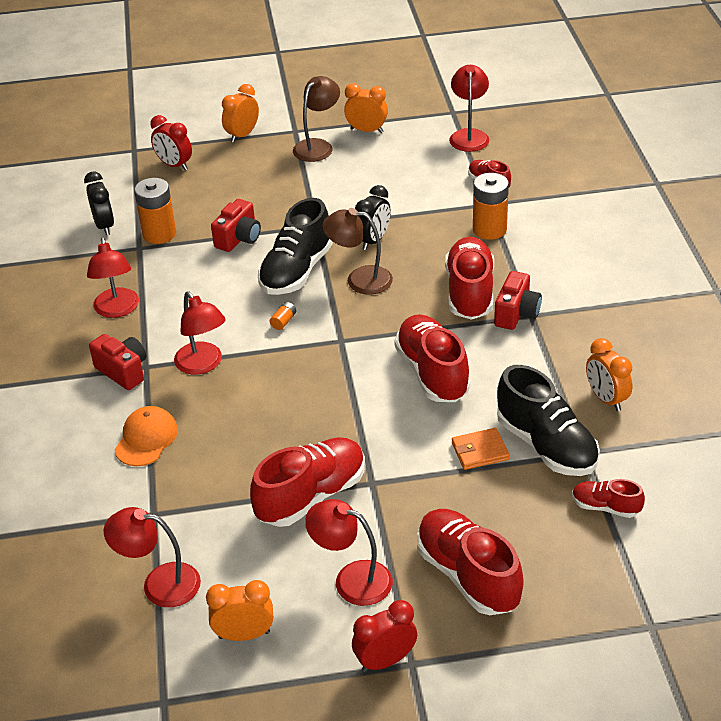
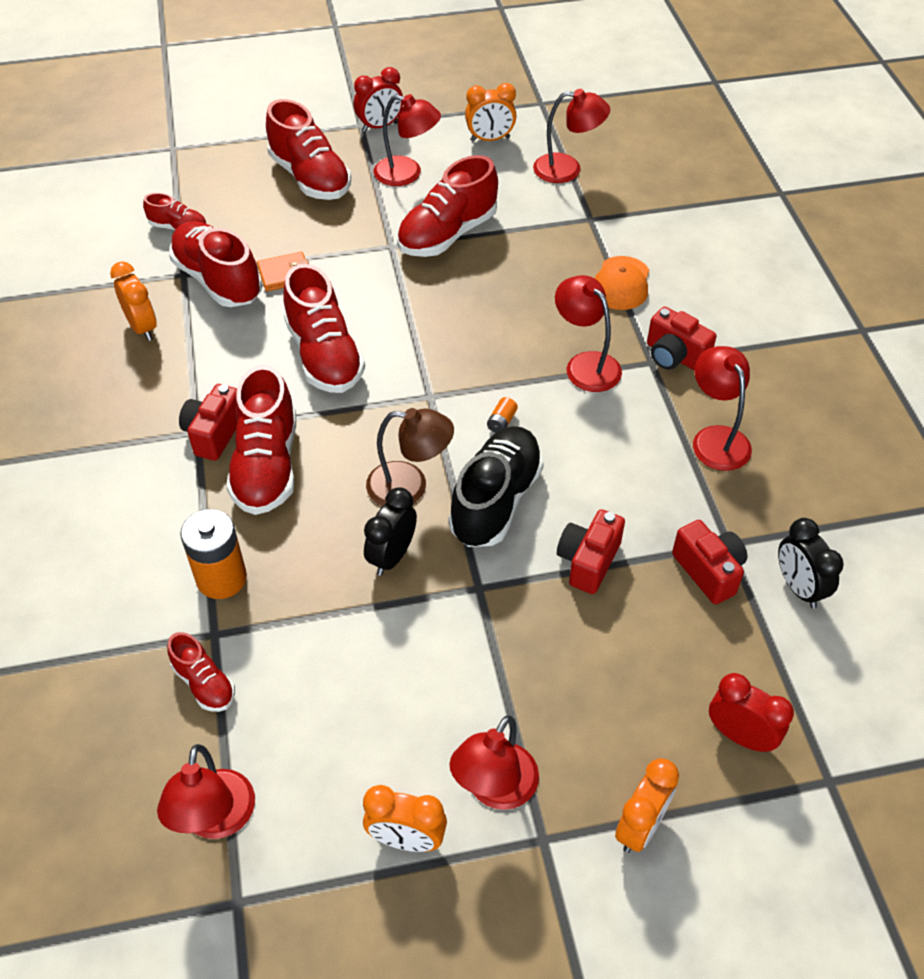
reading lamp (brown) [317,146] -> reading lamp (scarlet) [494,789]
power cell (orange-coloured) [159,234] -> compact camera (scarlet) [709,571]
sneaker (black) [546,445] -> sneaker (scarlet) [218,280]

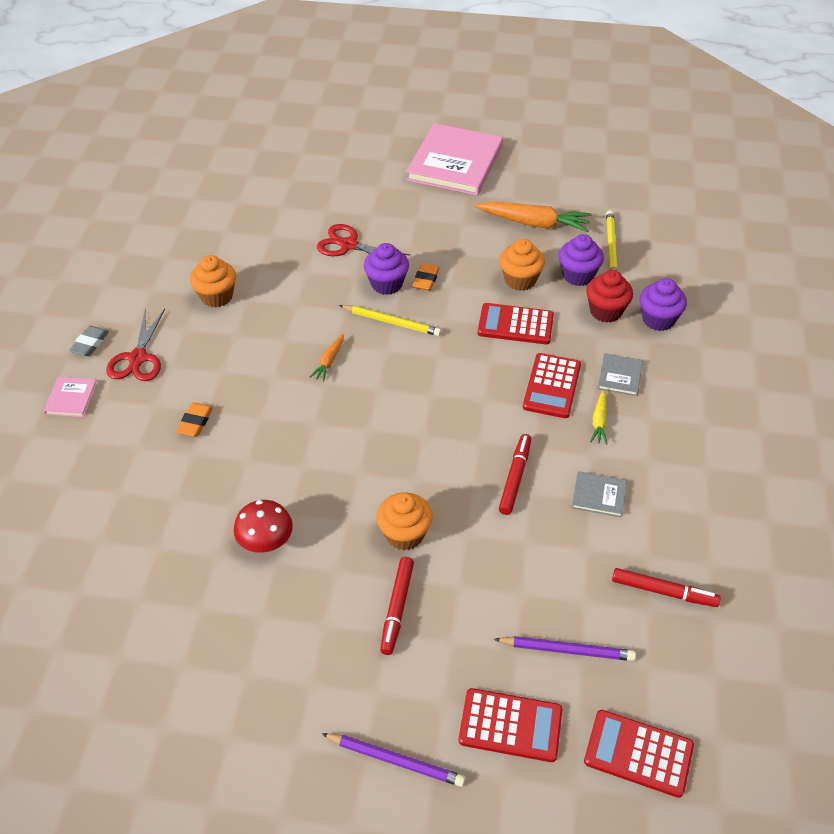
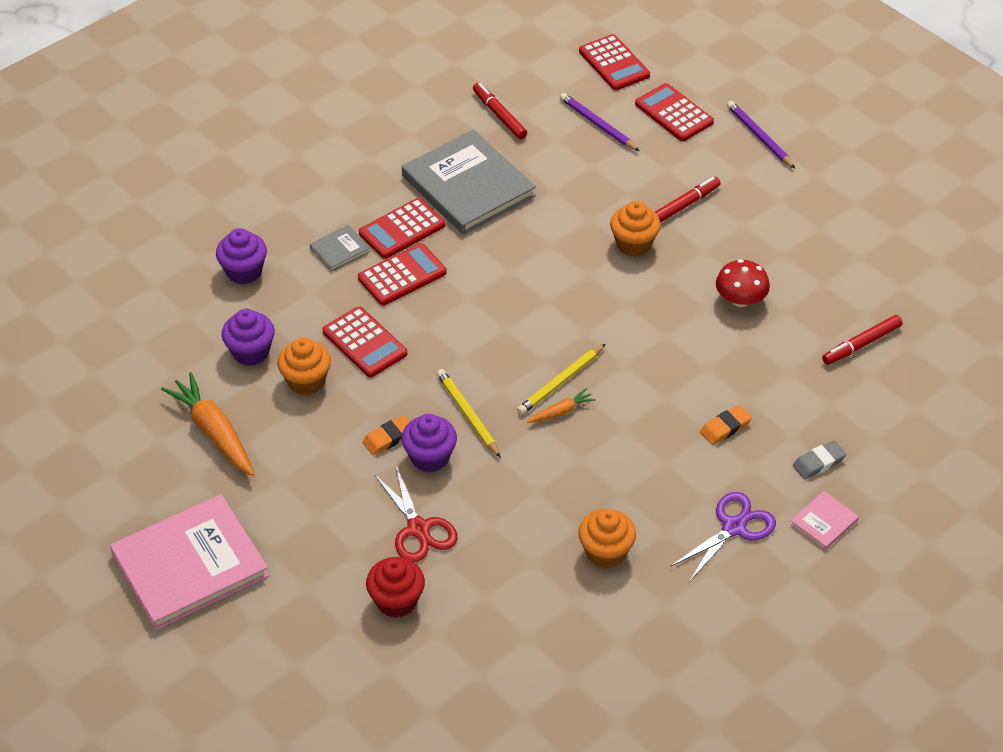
pencil (golden) [611,246] -> pencil (golden) [561,382], shifted
muffin (scarlet) [606,311] -> muffin (scarlet) [396,601], shifted
pair of scissors (scarlet) [138,358] -> pair of scissors (purple) [734,527]
pencil eraser (gray) [90,343] -> pencil eraser (gray) [819,462], shifted
carrot (golden) [599,422] -> pocket calculator (scarlet) [402,229]
marker pen (scarlet) [515,478] -> marker pen (scarlet) [861,344], shifted
book (gray) [599,495] -> book (gray) [468,186], x2.32

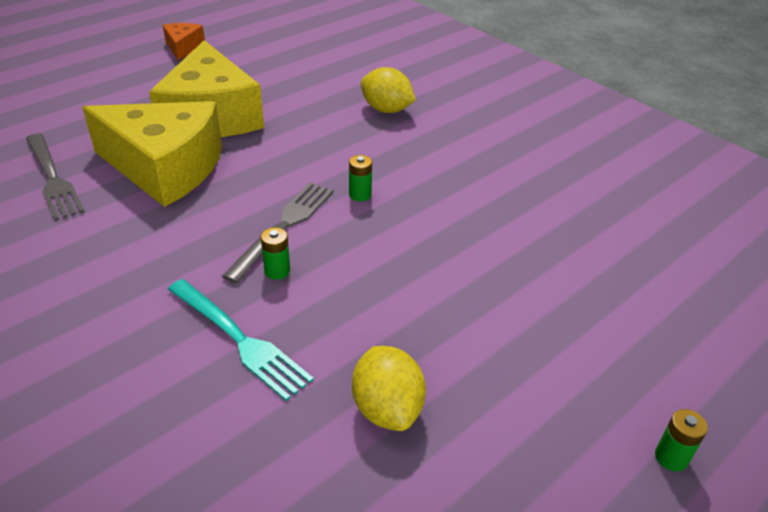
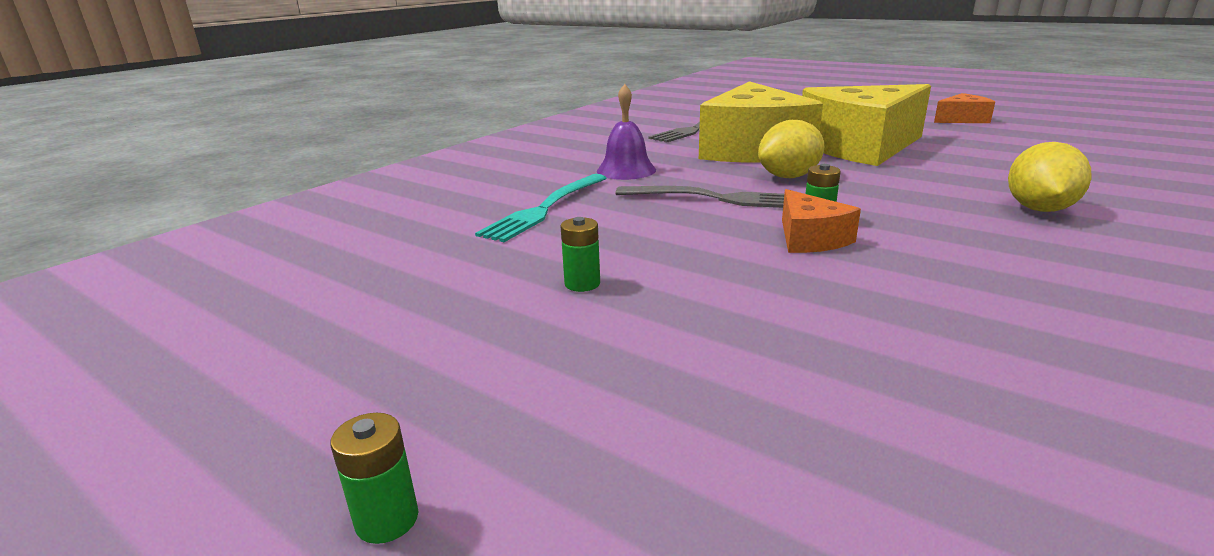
power cell (emerald) [277,271] -> power cell (emerald) [582,284], shifted
citrus fruit (golden) [387,408] -> citrus fruit (golden) [788,177], shifted
none -> hand bell (purple) [626,170]
none -> cheese (orange-coloured) [810,239]

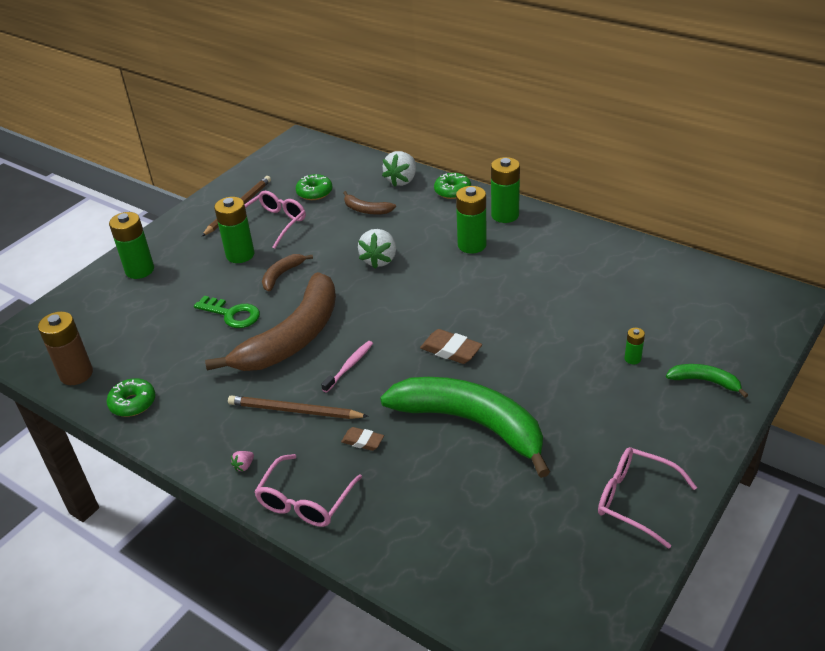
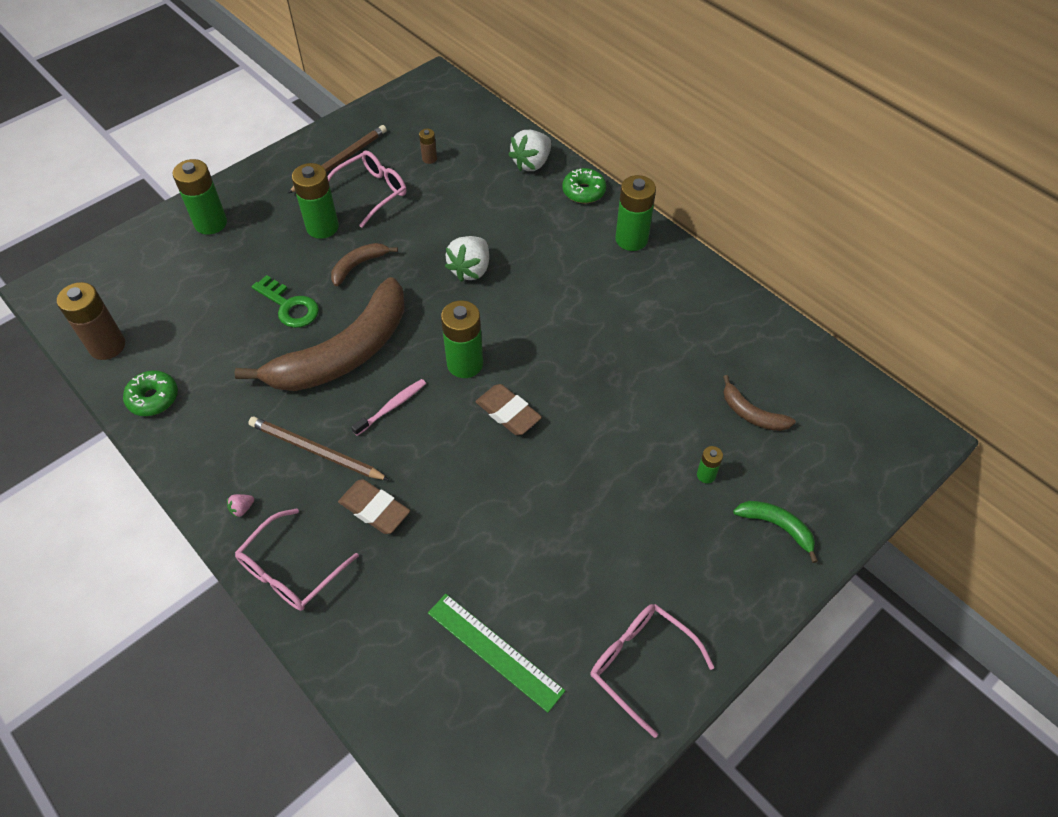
donut (emerald) [314,192] -> power cell (brown) [429,159]
power cell (emerald) [472,245] -> power cell (emerald) [465,364], shifted
banana fruit (brown) [366,210] -> banana fruit (brown) [751,413], shifted
banana fruit (emerald) [471,424] -> none
pencil eraser (brown) [363,441] -> pencil eraser (brown) [374,509], x1.58
none -> ruler (emerald) [495,651]

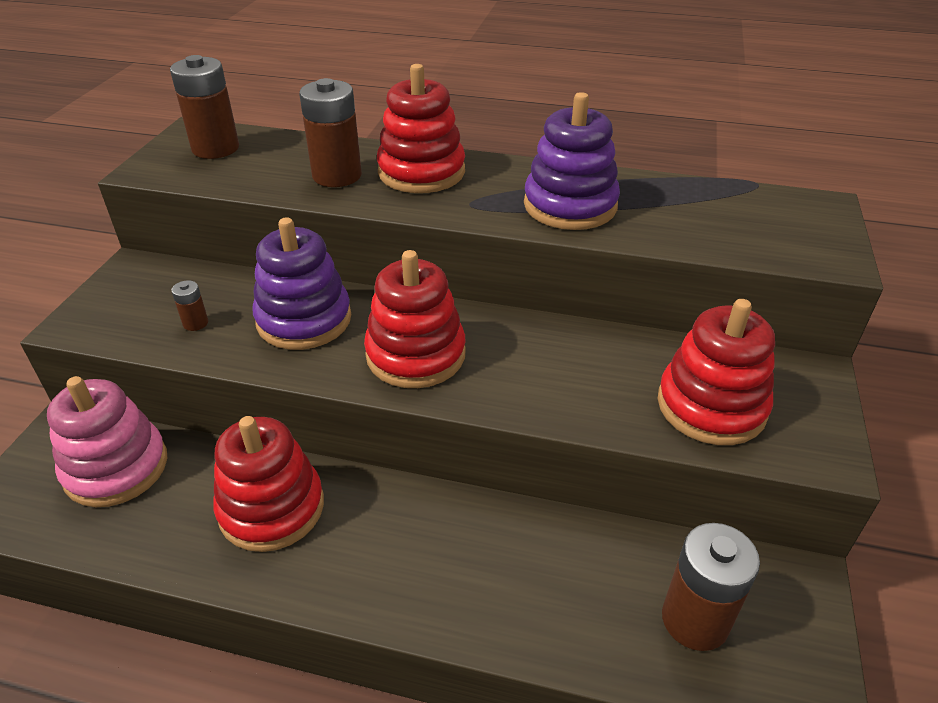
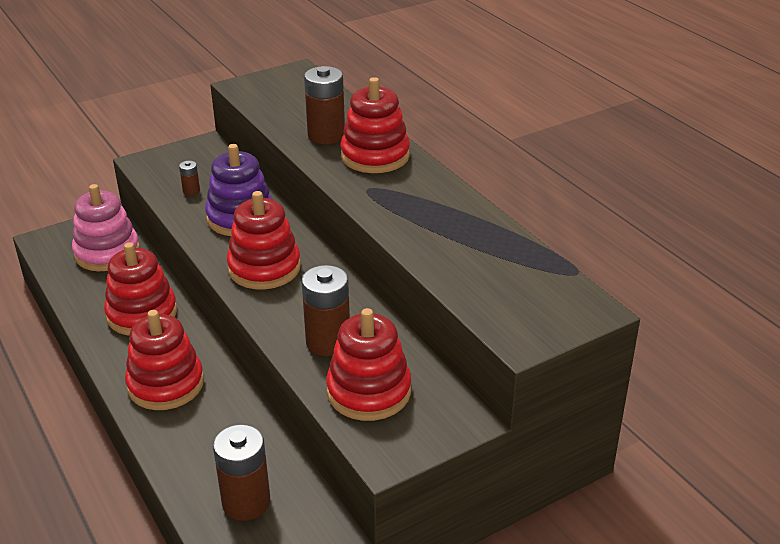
power cell (brown) [215,148] -> power cell (brown) [328,342], shifted
stacking rings (purple) [570,205] -> none
none -> stacking rings (scarlet) [166,384]

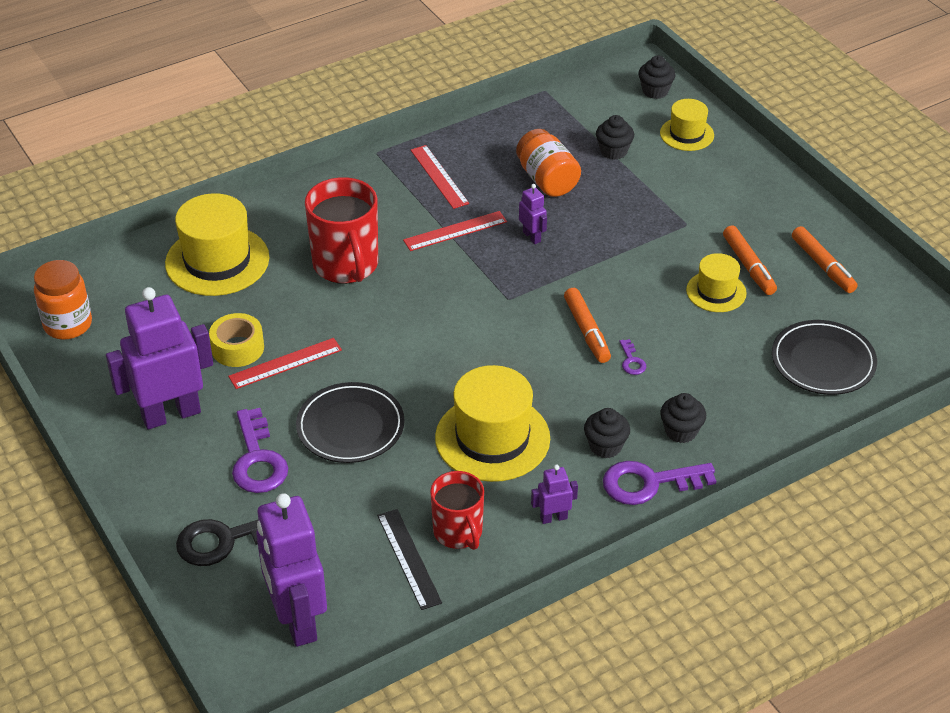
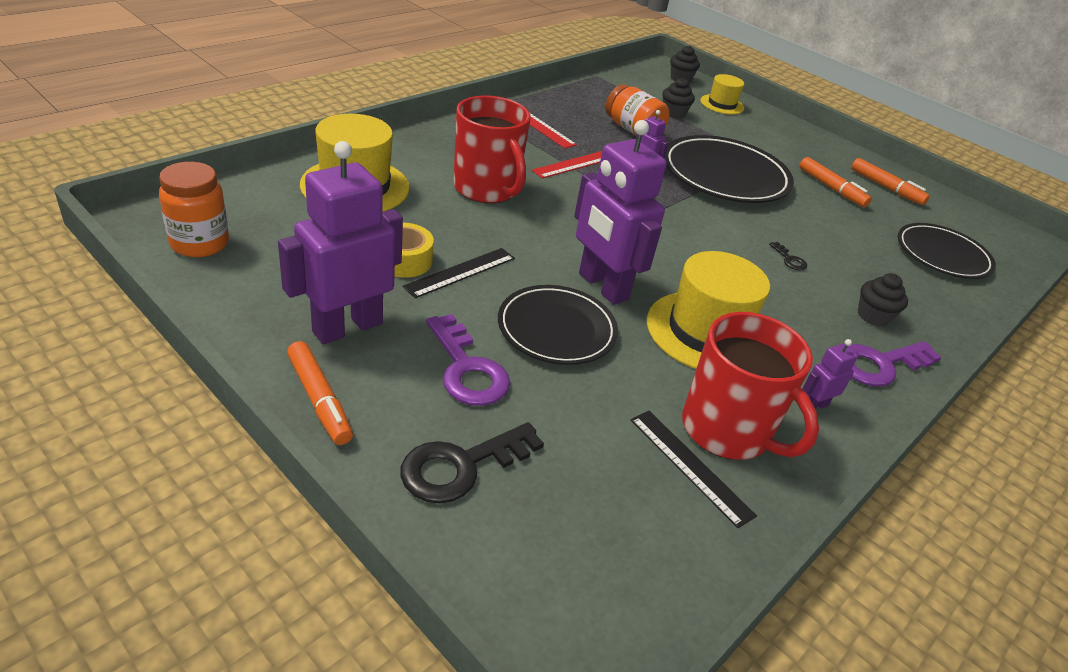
top hat (golden) [716,292] -> none
marker pen (orange-coloured) [587,331] -> marker pen (orange-coloured) [319,400], shifted
ruler (scarlet) [285,363] -> ruler (black) [460,272]
latchkey (purple) [631,361] -> latchkey (black) [789,259]
muffin (black) [605,446] -> none
tea mug (scarlet) [458,532] -> tea mug (scarlet) [727,431], x1.56
robot (purple) [297,620] -> robot (purple) [602,286], shifted
none -> flat dish (black) [725,175]

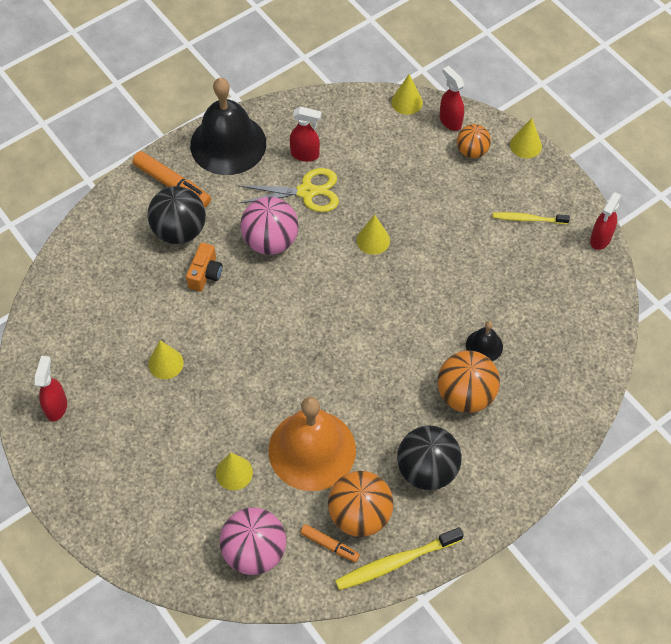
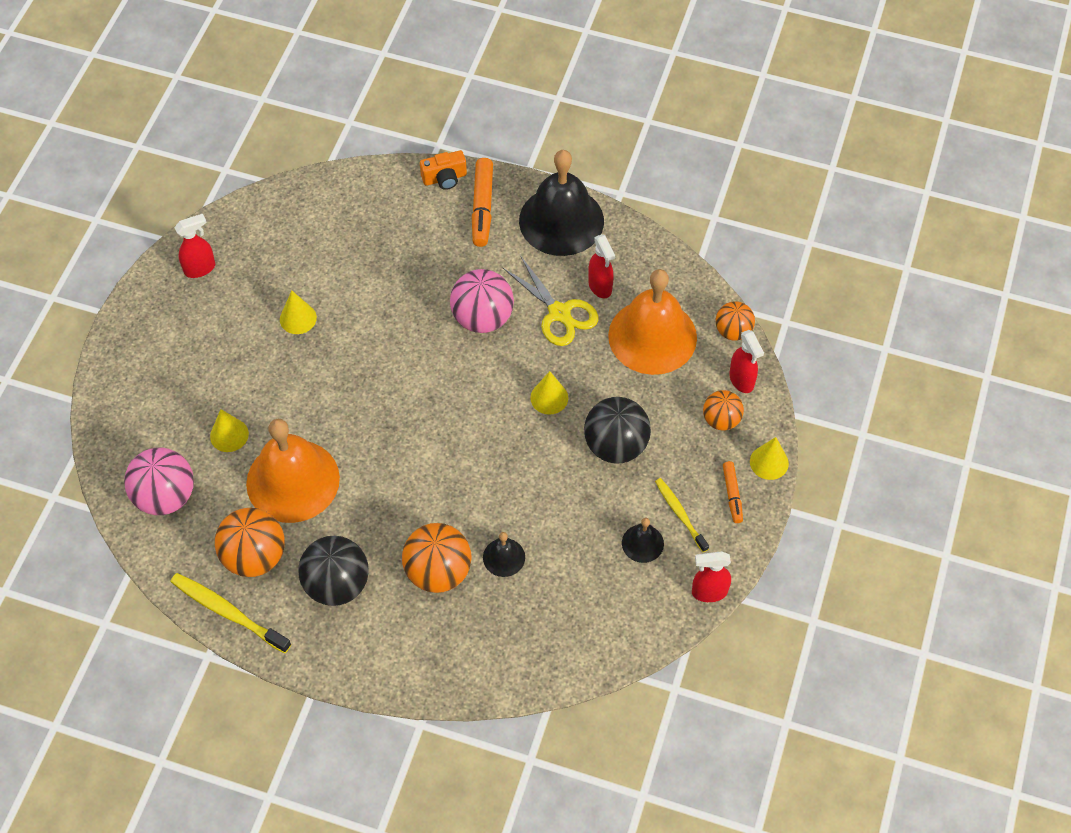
sprayer (scarlet) [450,121] -> sprayer (scarlet) [741,380], 135 degrees clockwise
cone (golden) [407,102] -> play ball (orange-coloured) [733,331]
play ball (black) [179,231] -> play ball (black) [615,445], shifted
compact camera (orange-coloured) [205,274] -> compact camera (orange-coloured) [444,178], shifted
marker pen (orange-coloured) [329,545] -> marker pen (orange-coloured) [732,494], shifted
none -> hand bell (orange-coloured) [652,336]
none -> hand bell (black) [642,543]

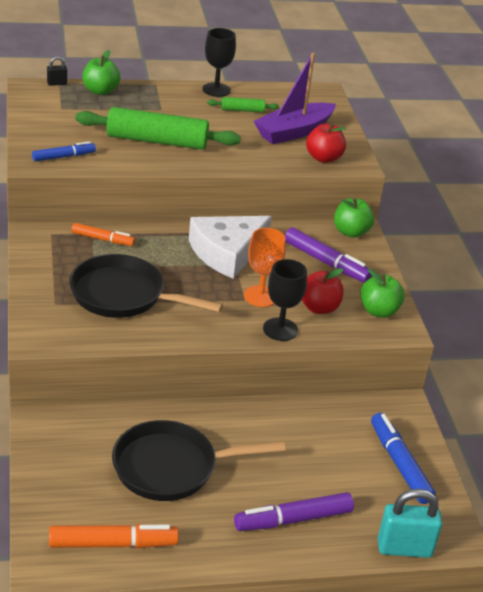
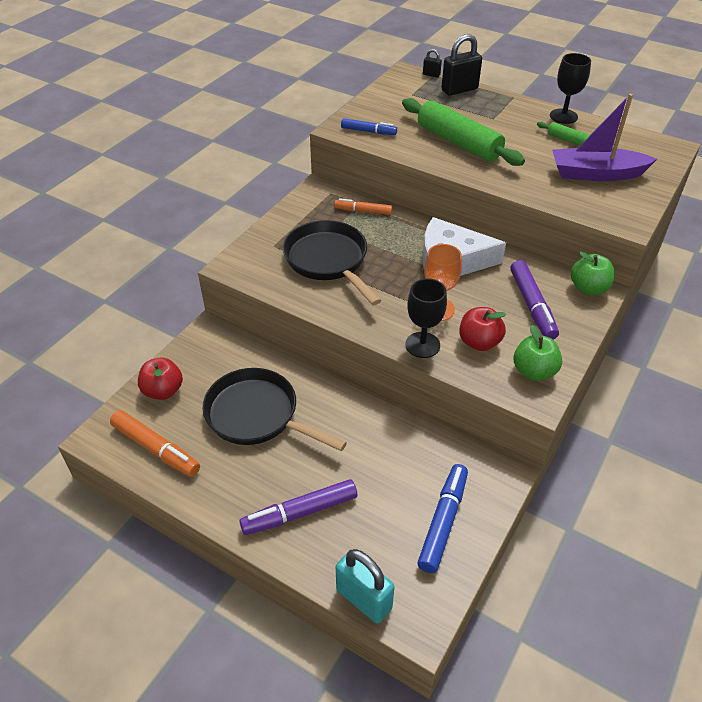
apple (emerald) [100,91] -> lock (black) [459,90]
apple (scarlet) [323,158] -> apple (scarlet) [163,391], shifted
marker pen (orange-coloured) [103,239] -> marker pen (orange-coloured) [363,211], 135 degrees clockwise
marker pen (purple) [293,519] -> marker pen (purple) [300,513], 45 degrees counterclockwise

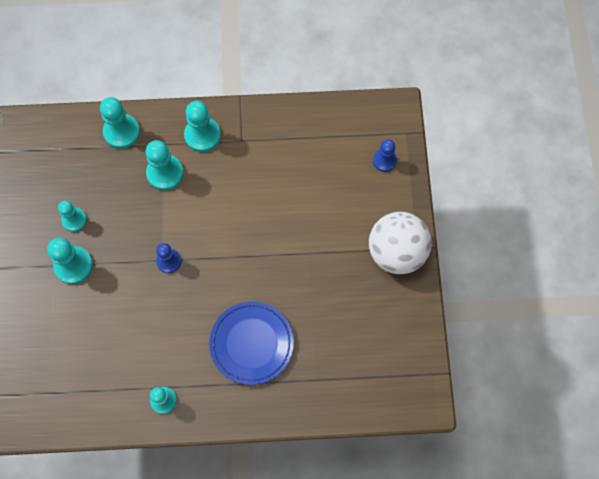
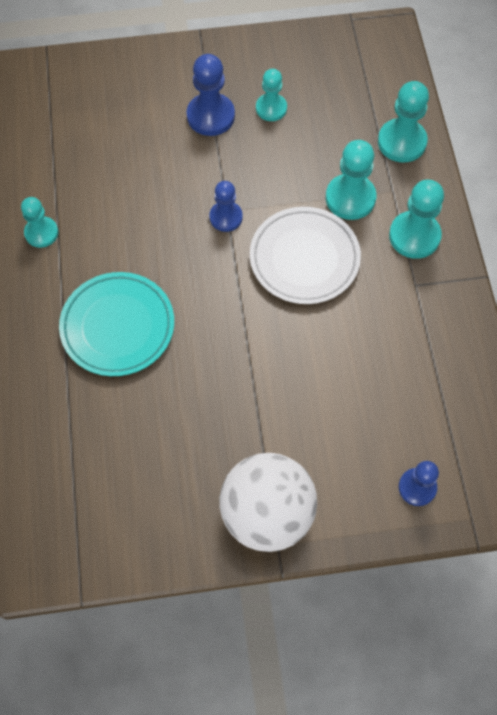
game pawn (teal) [73,266] -> game pawn (blue) [210,116]
flat dish (blue) [251,343] -> flat dish (teal) [118,327]
none -> flat dish (white) [304,258]

